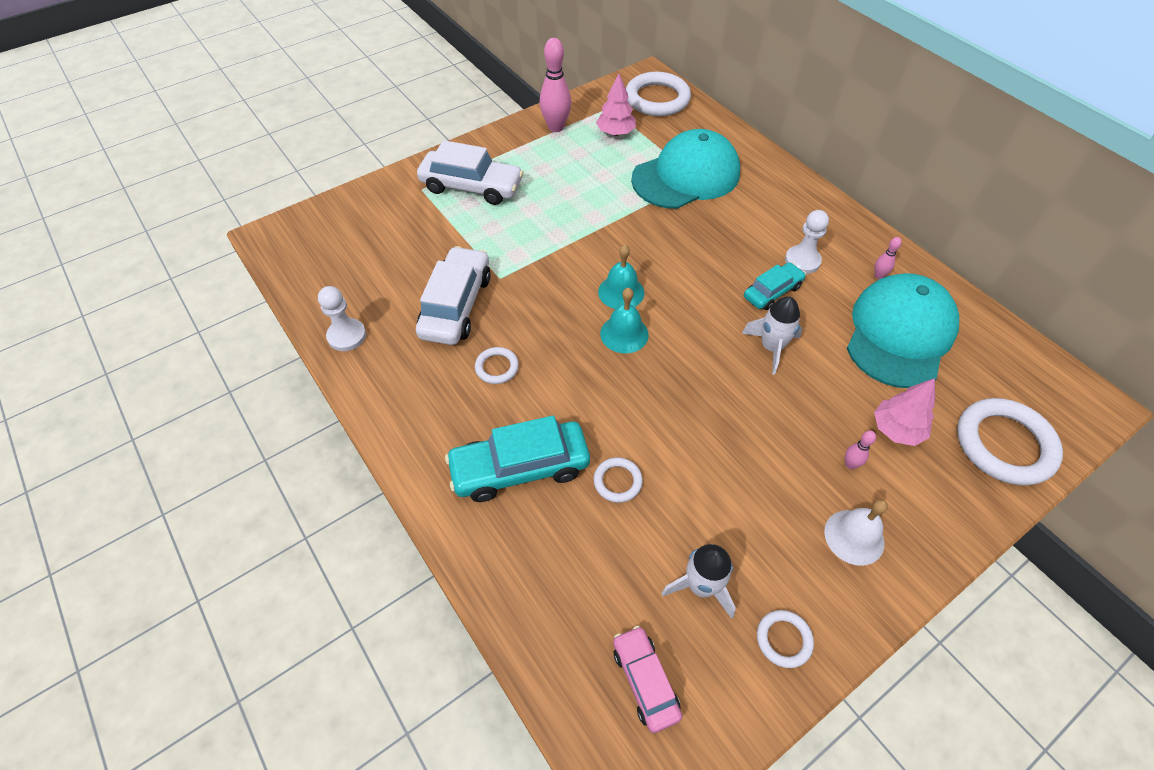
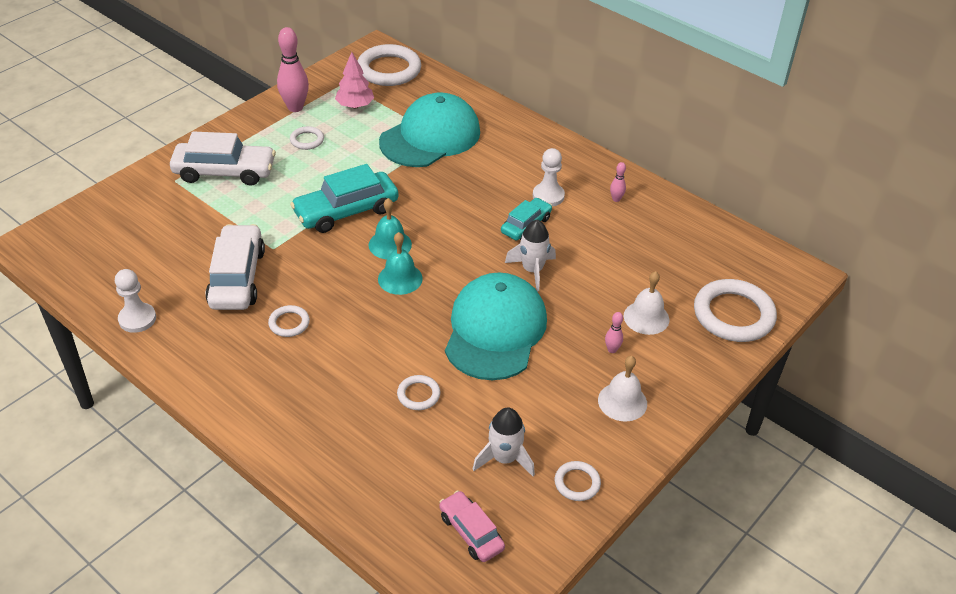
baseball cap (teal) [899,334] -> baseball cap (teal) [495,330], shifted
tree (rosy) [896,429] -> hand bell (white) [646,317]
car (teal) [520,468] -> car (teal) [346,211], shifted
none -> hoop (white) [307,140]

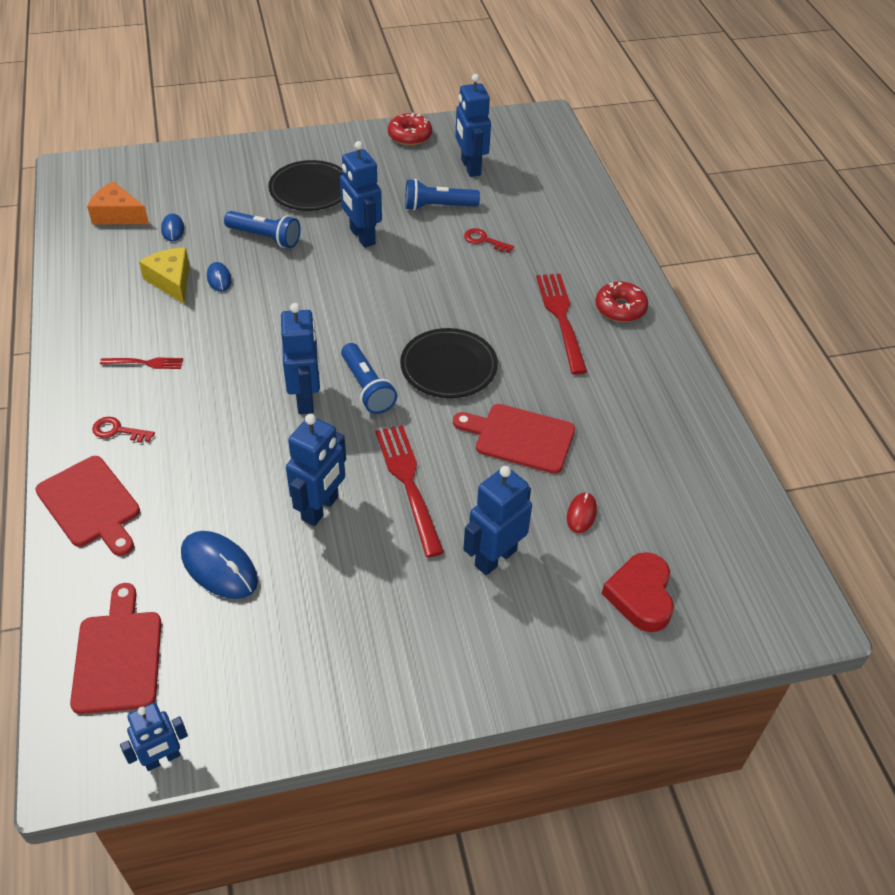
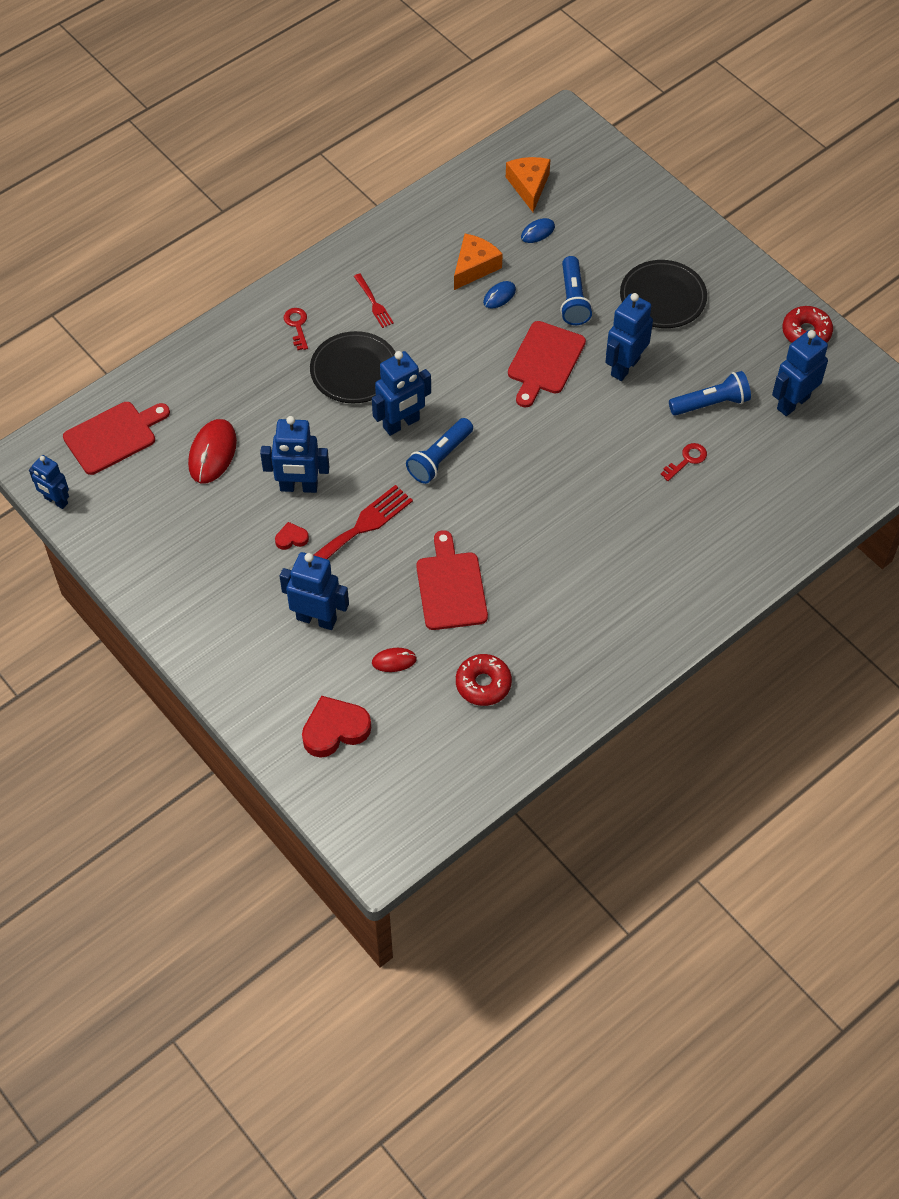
pocket torch (blue) [438,206] -> pocket torch (blue) [711,403], 105 degrees clockwise
latchkey (scarlet) [484,240] -> latchkey (scarlet) [687,460], 45 degrees clockwise
cheese (golden) [171,281] -> cheese (orange-coloured) [474,267]
dinner fork (scarlet) [561,318] -> none
donut (scarlet) [620,308] -> donut (scarlet) [483,684], shifted
flat dish (black) [448,367] -> flat dish (black) [354,371], shifted
bread board (scarlet) [91,505] -> bread board (scarlet) [544,361], shifted
PC mouse (blue) [219,567] -> PC mouse (scarlet) [212,453]
none -> love heart (scarlet) [291,538]

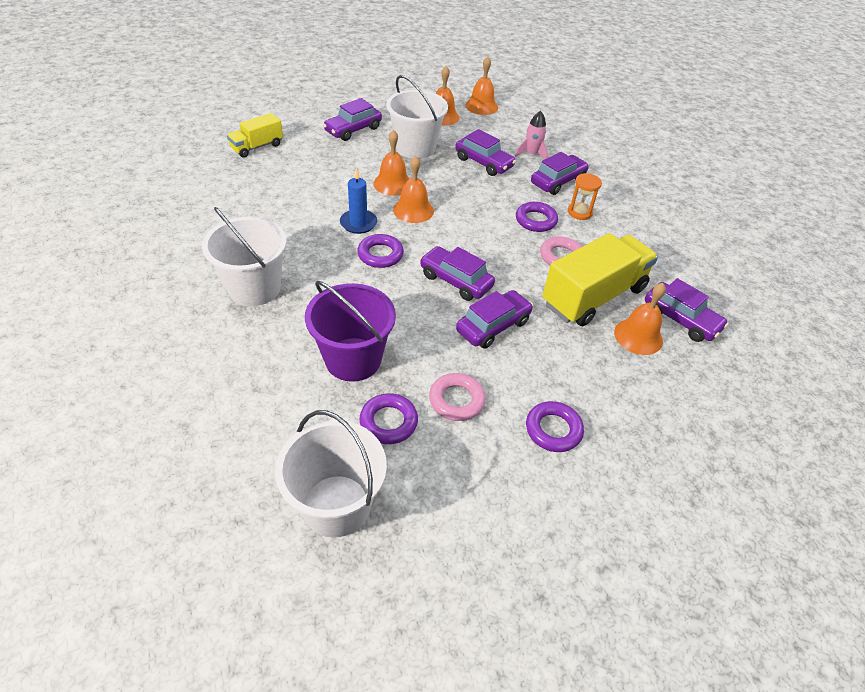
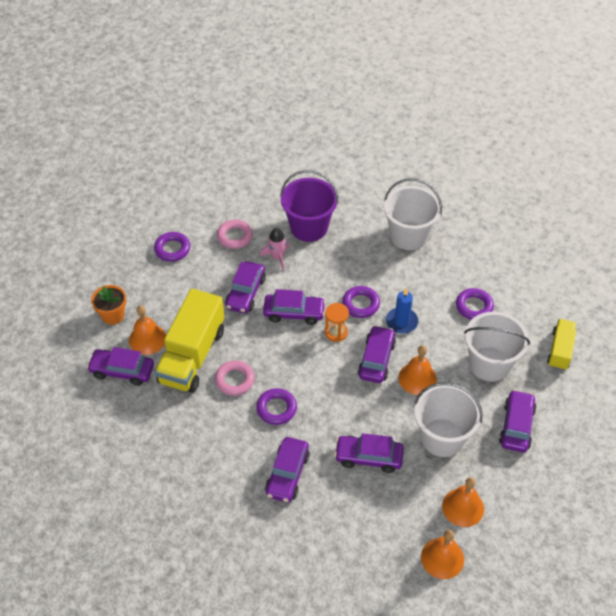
toy rocket (rosy) [532,154] -> toy rocket (rosy) [277,257], shifted
hand bell (orange-coloured) [413,210] -> car (purple) [376,359]
sandglass (orange-coloured) [579,212] -> sandglass (orange-coloured) [336,332], shifted
hoop (purple) [388,422] -> hoop (purple) [474,306], shifted
bucket (white) [336,505] -> bucket (white) [489,364], shifted
none -> flower pot (orange-coloured) [113,315]

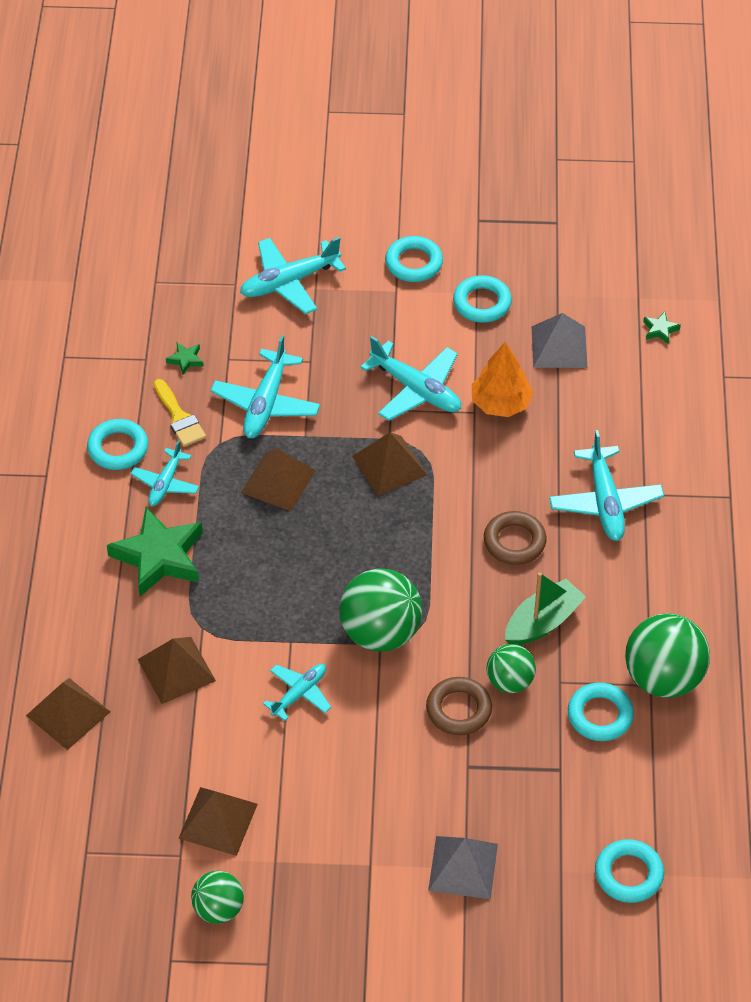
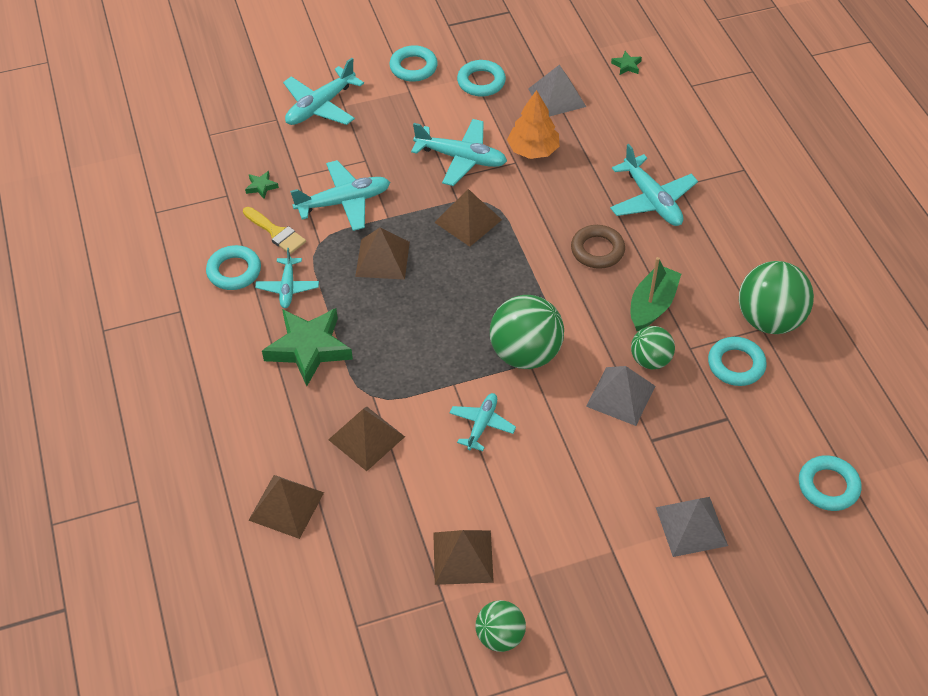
aeroplane (teal) [266,404] -> aeroplane (teal) [344,202], 105 degrees counterclockwise
hoop (brown) [459,709] -> solid pyramid (gray) [621,396]

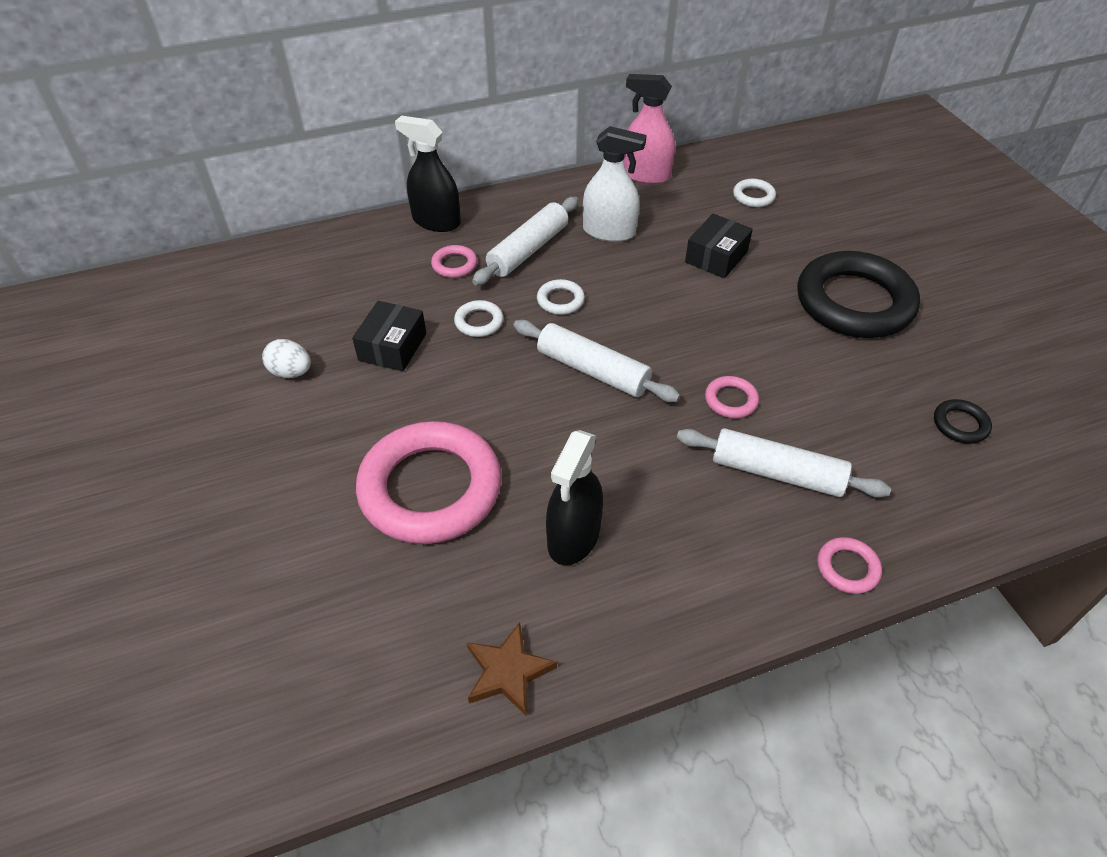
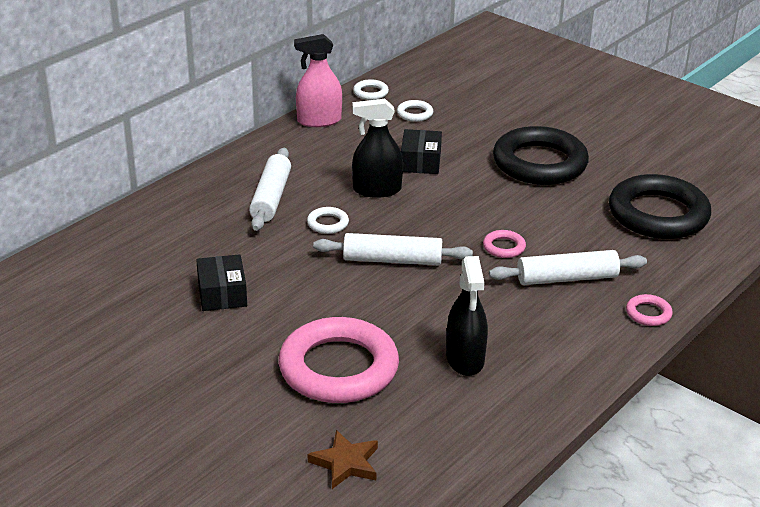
sprayer (black) [436,221] -> sprayer (black) [377,190], shifted
sprayer (white) [609,232] -> none
hoop (rosy) [454,265] -> none
hoop (white) [479,322] -> hoop (white) [370,93], shifted
egg shape (white) [291,372] -> none
hoop (black) [960,424] -> hoop (black) [658,214], x2.45
star (brown) [508,672] -> star (brown) [345,463], shifted

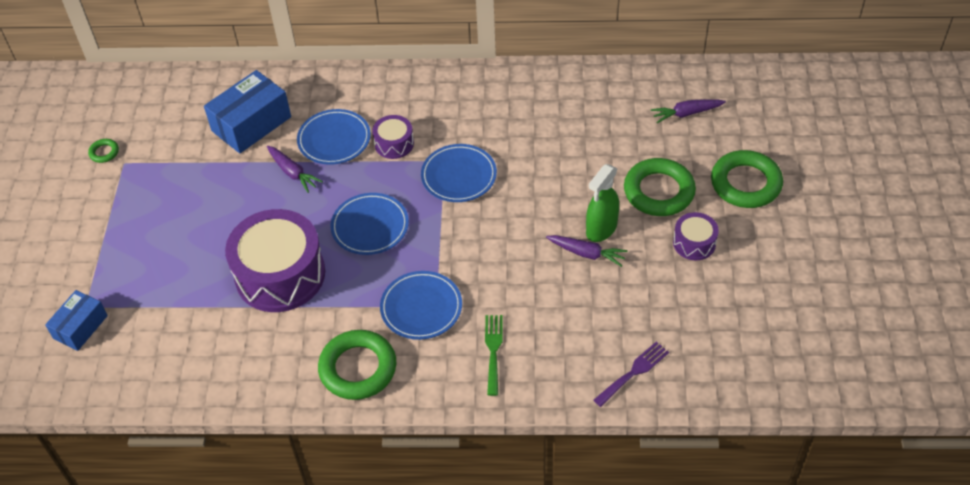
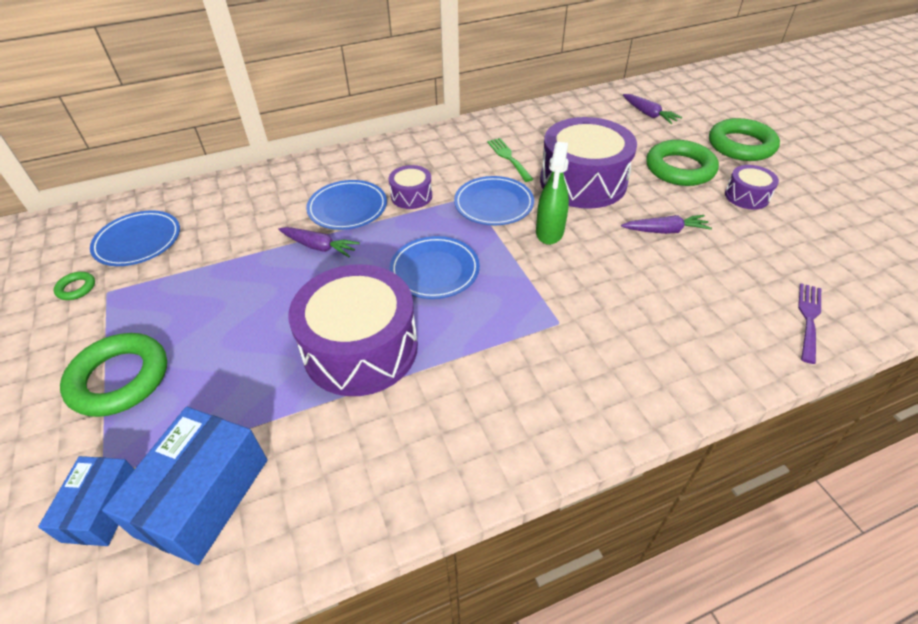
box (blue) [251,124] -> box (blue) [203,496], shifted
carrot (purple) [686,113] -> carrot (purple) [648,114], 90 degrees counterclockwise
sprayer (emerald) [601,229] -> sprayer (emerald) [549,232], shifted
flat dish (blue) [421,307] -> flat dish (blue) [138,241], shifted
dinner fork (emerald) [493,350] -> dinner fork (emerald) [508,158], shifted
hoop (emerald) [358,368] -> hoop (emerald) [120,379], shifted
none -> drum (purple) [583,182]

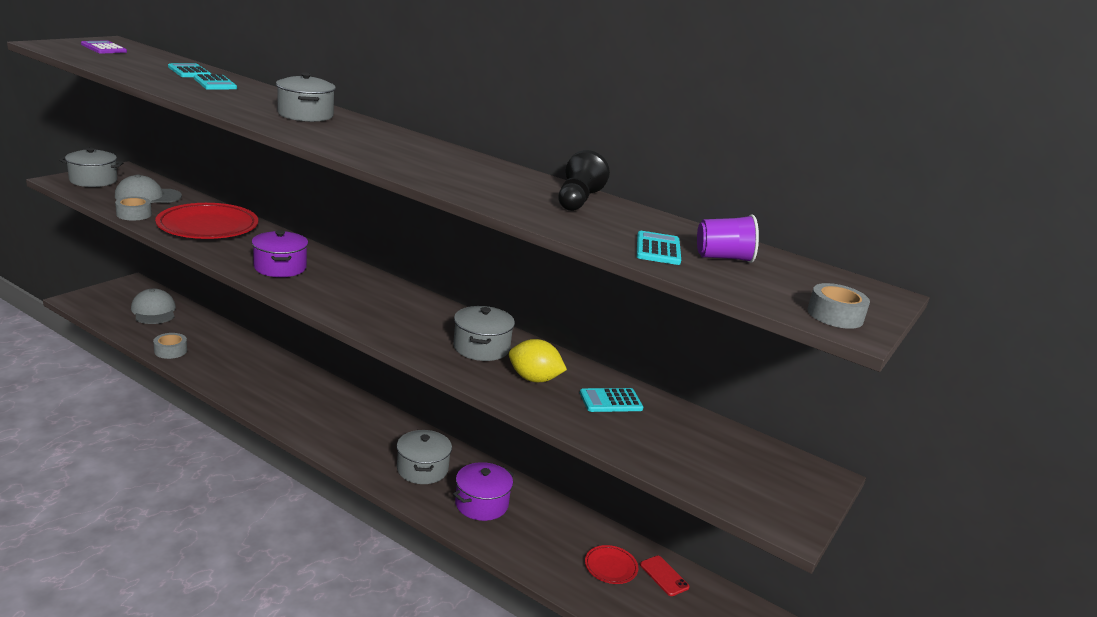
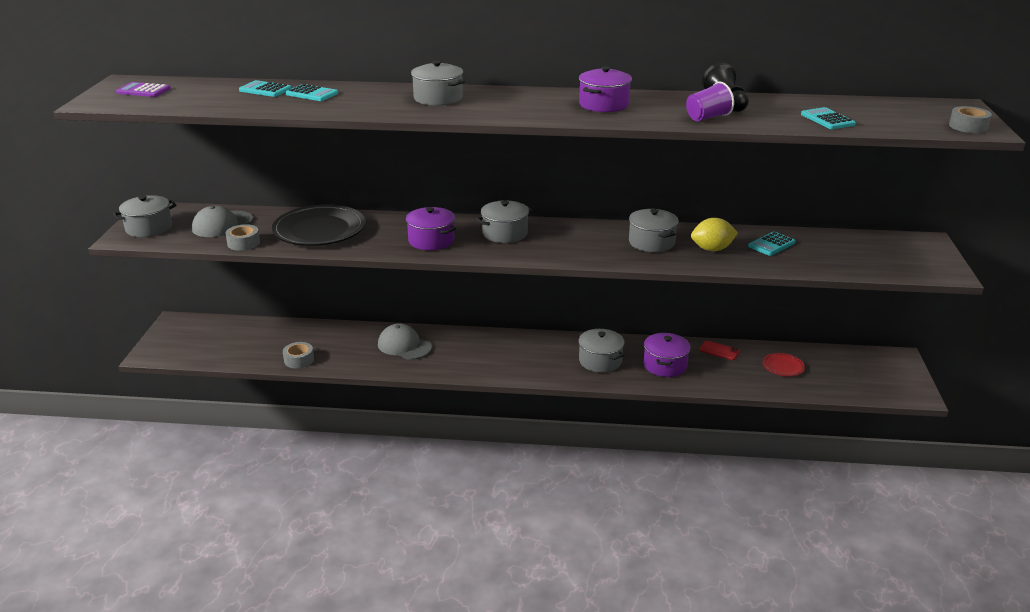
flat dish (scarlet) [208,227] -> flat dish (black) [319,231]
cup (purple) [723,258] -> cup (purple) [707,117], shifted
baseball cap (gray) [154,311] -> baseball cap (gray) [404,346], shifted
mobile phone (scarlet) [664,576] -> mobile phone (scarlet) [719,351], shifted
none -> pot (purple) [604,104]
none -> pot (gray) [505,233]

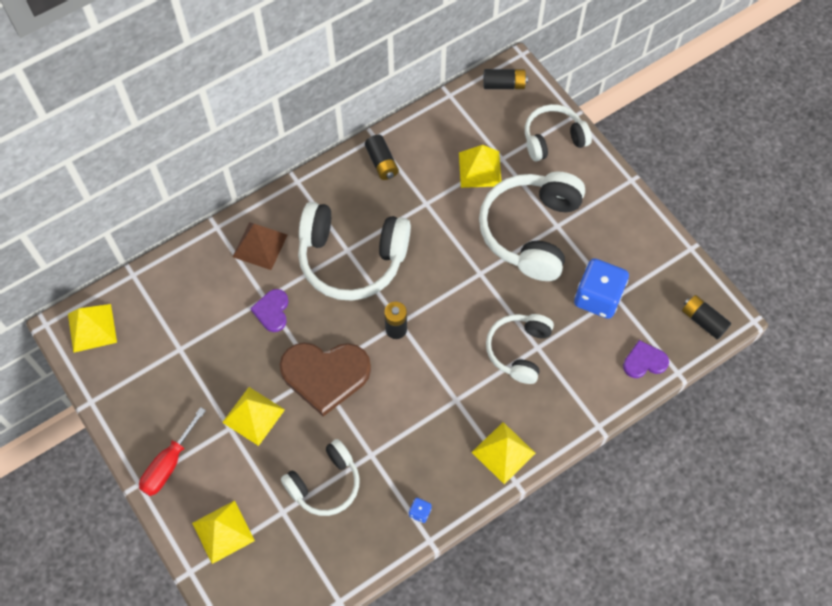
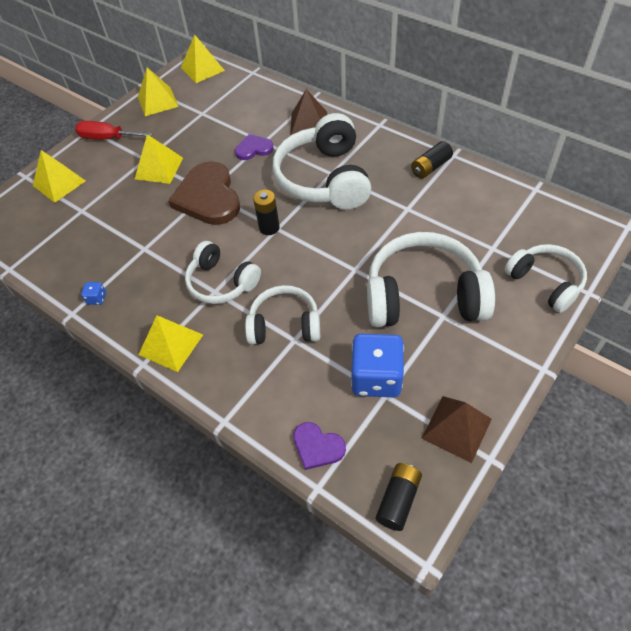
power cell (black) [504,85] -> none
solid pyramid (golden) [480,169] -> solid pyramid (golden) [158,101], shifted
love heart (purple) [644,361] -> love heart (purple) [317,447], 150 degrees clockwise
headphones (white) [325,484] -> headphones (white) [221,282], shifted
none -> solid pyramid (brown) [456,428]

